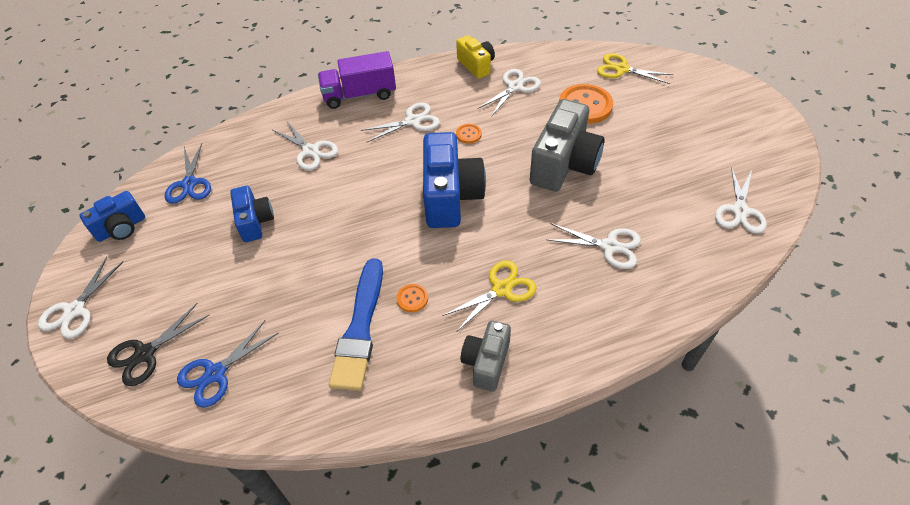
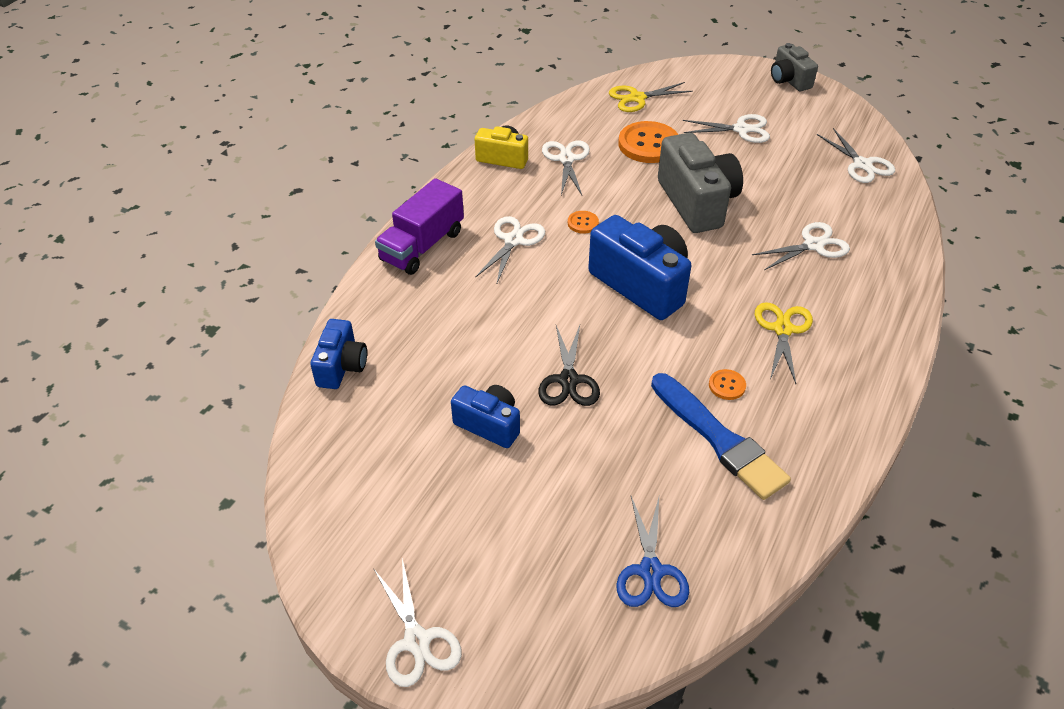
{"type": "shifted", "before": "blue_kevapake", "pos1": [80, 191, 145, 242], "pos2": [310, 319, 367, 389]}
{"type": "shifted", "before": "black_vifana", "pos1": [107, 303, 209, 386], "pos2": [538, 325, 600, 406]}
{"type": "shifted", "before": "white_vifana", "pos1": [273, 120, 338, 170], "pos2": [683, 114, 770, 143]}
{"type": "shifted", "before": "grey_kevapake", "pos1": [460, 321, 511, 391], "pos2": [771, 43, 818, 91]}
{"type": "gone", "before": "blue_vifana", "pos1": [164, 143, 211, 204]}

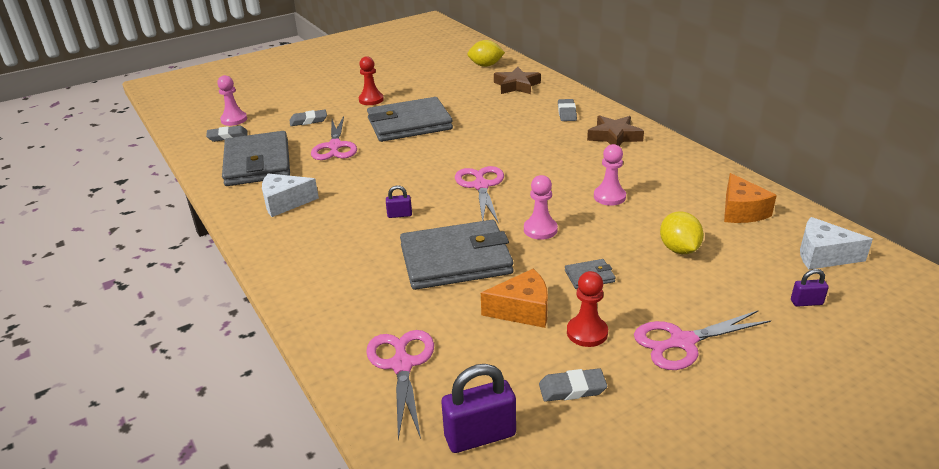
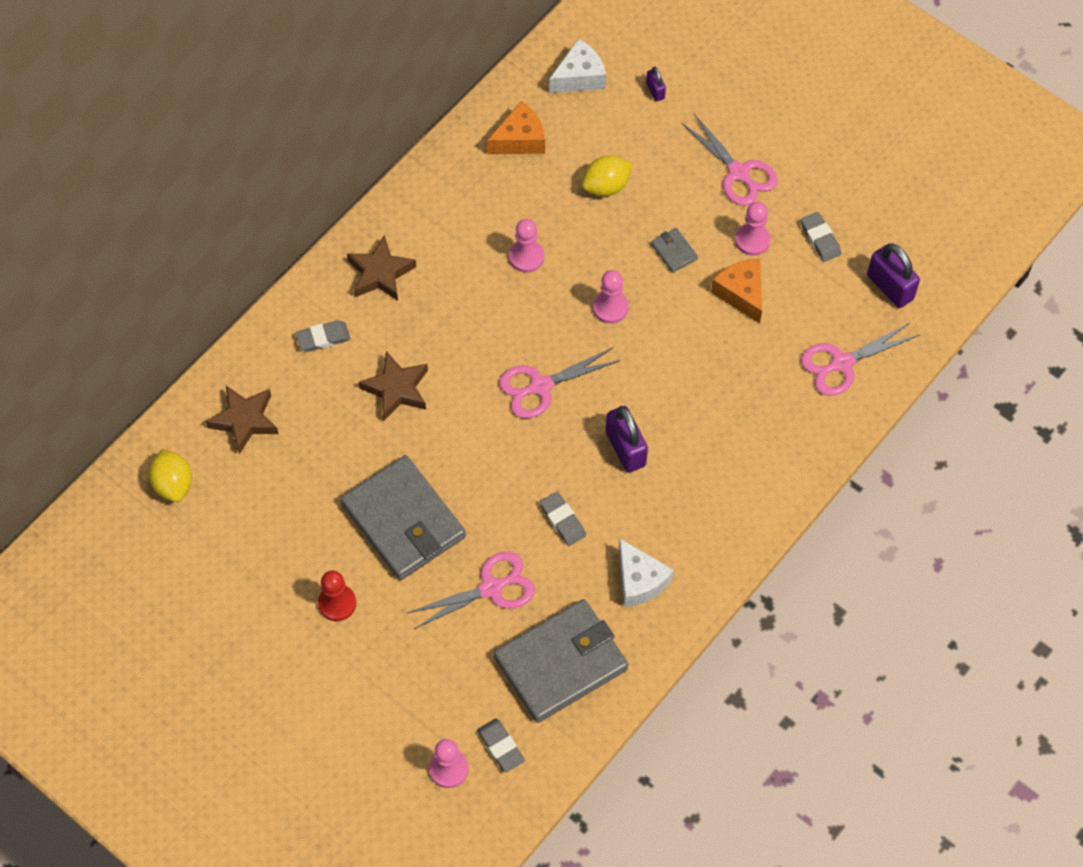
{"type": "new", "after": "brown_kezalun", "pos2": [359, 351, 428, 421]}
{"type": "shifted", "before": "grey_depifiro", "pos1": [290, 110, 327, 126], "pos2": [540, 492, 586, 546]}
{"type": "rotated", "before": "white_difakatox", "pos1": [800, 217, 873, 270], "pos2": [549, 39, 606, 93], "turn": -120}
{"type": "scaled", "before": "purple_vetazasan", "pos1": [386, 185, 412, 218], "pos2": [606, 406, 648, 473], "scale": 1.93}
{"type": "repainted", "before": "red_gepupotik", "after": "pink_gepupotik", "pos1": [567, 271, 608, 347], "pos2": [735, 202, 771, 256]}
{"type": "gone", "before": "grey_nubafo", "pos1": [400, 220, 514, 290]}

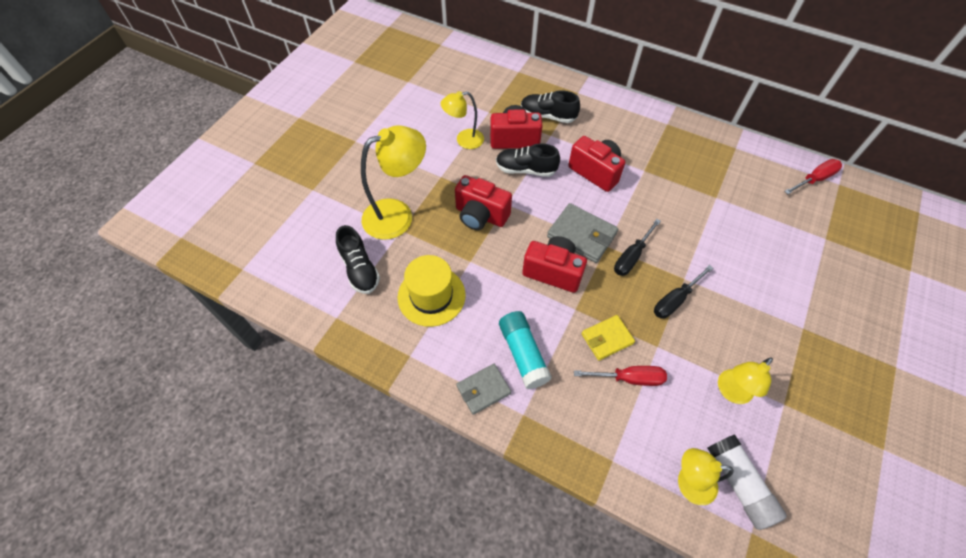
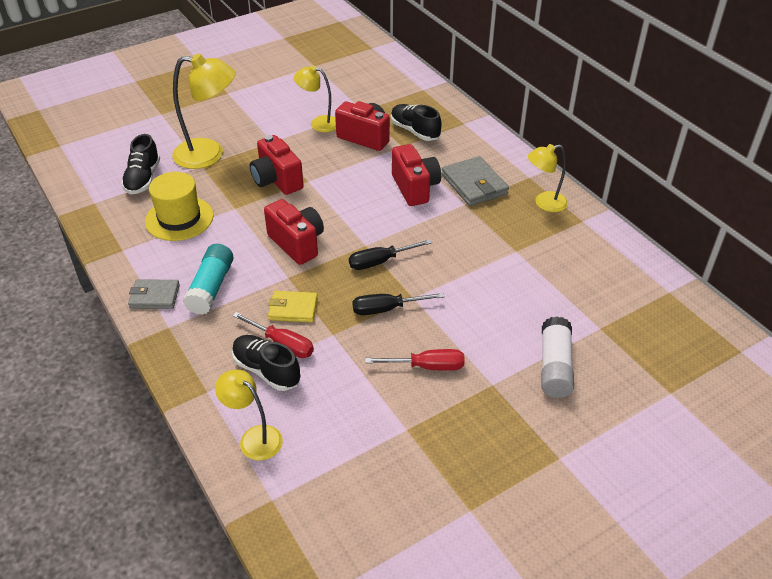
{"type": "shifted", "before": "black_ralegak", "pos1": [496, 143, 560, 177], "pos2": [232, 335, 301, 391]}
{"type": "shifted", "before": "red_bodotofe", "pos1": [784, 159, 842, 194], "pos2": [365, 349, 465, 371]}
{"type": "shifted", "before": "grey_nubafo", "pos1": [547, 203, 618, 263], "pos2": [442, 156, 509, 206]}
{"type": "shifted", "before": "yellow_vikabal", "pos1": [718, 357, 773, 404], "pos2": [528, 144, 568, 212]}
{"type": "shifted", "before": "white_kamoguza", "pos1": [707, 434, 787, 530], "pos2": [541, 316, 574, 398]}

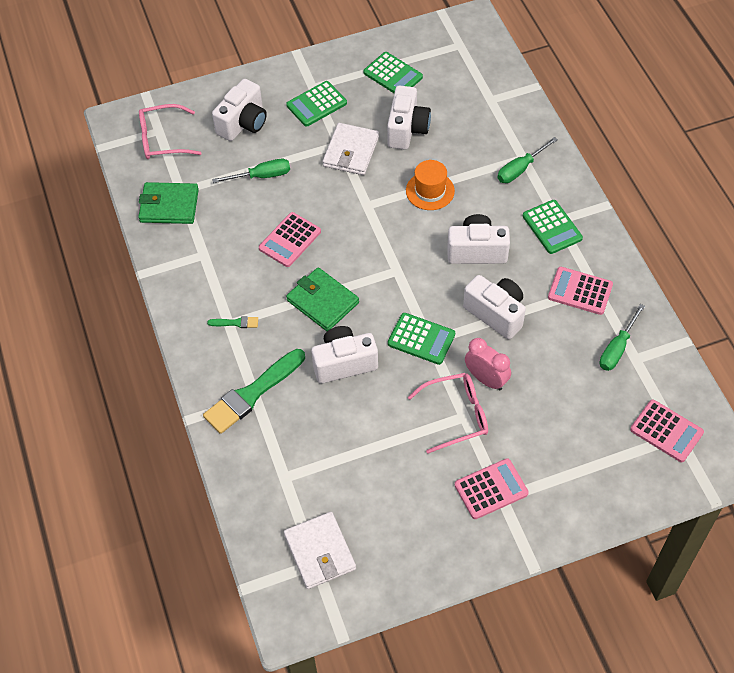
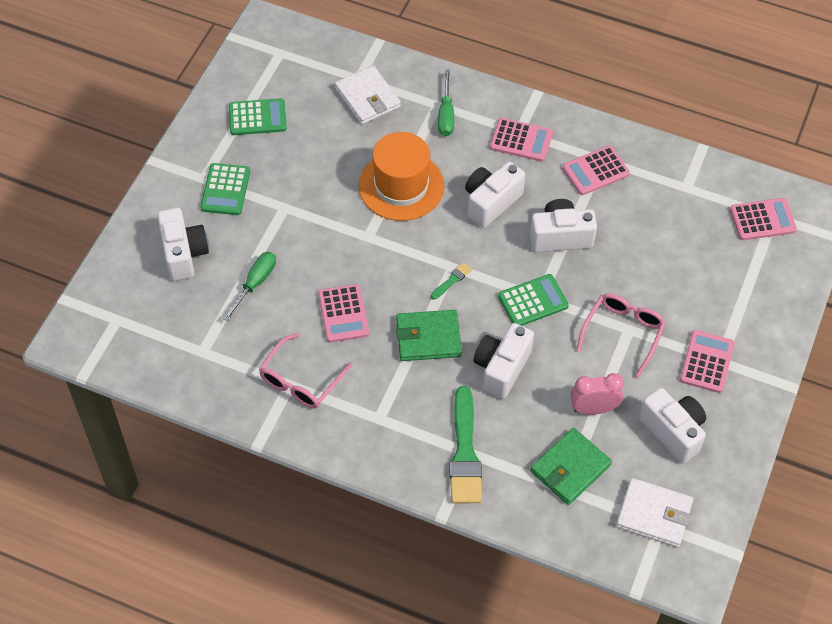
{"type": "shifted", "before": "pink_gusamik", "pos1": [139, 104, 201, 159], "pos2": [259, 333, 352, 408]}
{"type": "shifted", "before": "white_nubafo", "pos1": [323, 123, 379, 175], "pos2": [335, 66, 401, 125]}
{"type": "scaled", "before": "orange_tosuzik", "pos1": [406, 160, 455, 210], "pos2": [359, 132, 444, 221], "scale": 1.65}
{"type": "shifted", "before": "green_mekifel", "pos1": [207, 316, 258, 328], "pos2": [431, 262, 472, 300]}
{"type": "repainted", "before": "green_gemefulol", "after": "pink_gemefulol", "pos1": [523, 200, 583, 254], "pos2": [490, 118, 553, 162]}
{"type": "shifted", "before": "green_nubafo", "pos1": [138, 182, 199, 224], "pos2": [530, 428, 612, 505]}
{"type": "shifted", "before": "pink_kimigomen", "pos1": [465, 338, 511, 390], "pos2": [570, 373, 624, 415]}
{"type": "shifted", "before": "white_kevapake", "pos1": [387, 85, 431, 150], "pos2": [639, 388, 706, 464]}
{"type": "gone", "before": "green_bodotofe", "pos1": [600, 304, 645, 371]}

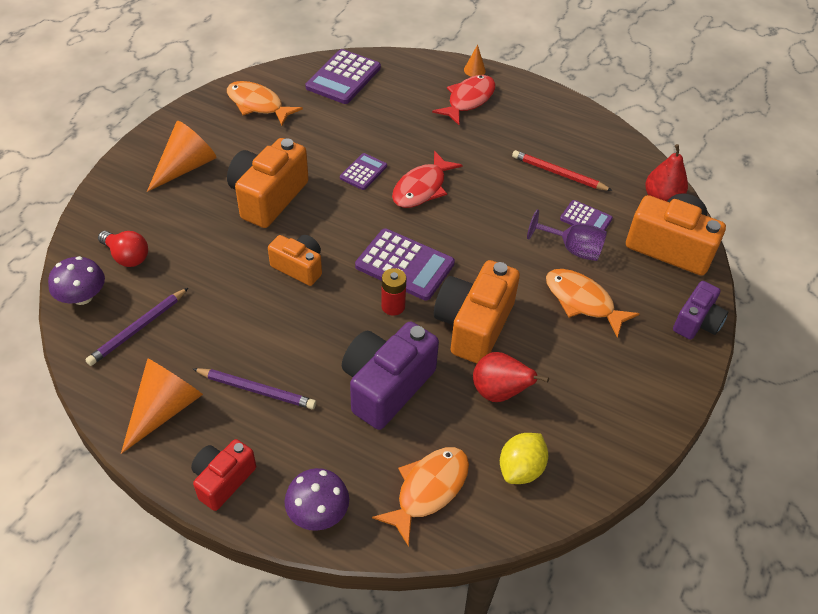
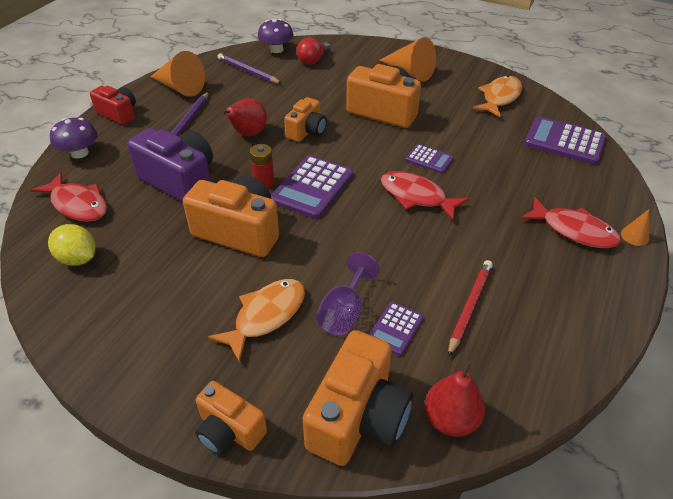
{"type": "repainted", "before": "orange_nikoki", "after": "red_nikoki", "pos1": [372, 447, 469, 547], "pos2": [31, 172, 107, 222]}
{"type": "repainted", "before": "purple_kevapake", "after": "orange_kevapake", "pos1": [673, 281, 728, 340], "pos2": [195, 381, 267, 455]}
{"type": "shifted", "before": "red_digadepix", "pos1": [473, 352, 549, 402], "pos2": [221, 98, 267, 136]}

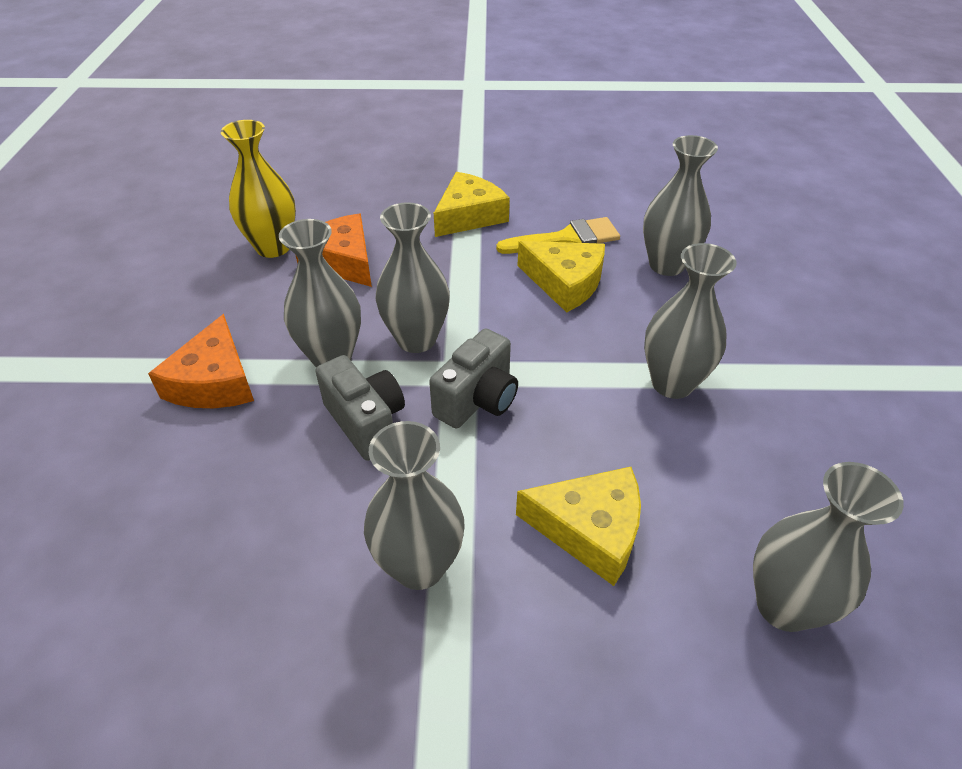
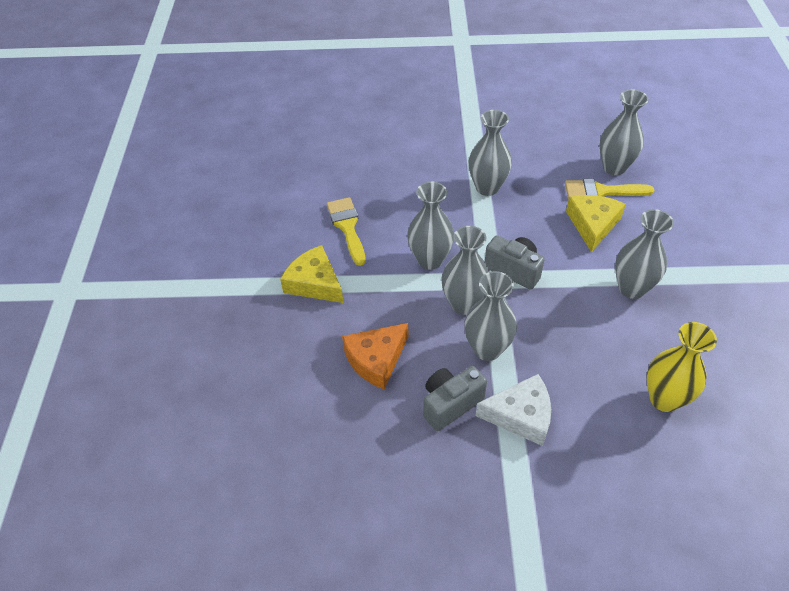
{"type": "shifted", "before": "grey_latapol", "pos1": [643, 135, 718, 276], "pos2": [407, 182, 454, 270]}
{"type": "shifted", "before": "grey_kevapake", "pos1": [315, 355, 405, 461], "pos2": [423, 366, 487, 431]}
{"type": "repainted", "before": "orange_difakatox", "after": "white_difakatox", "pos1": [148, 314, 254, 408], "pos2": [475, 374, 551, 446]}
{"type": "new", "after": "yellow_mekifel", "pos2": [565, 179, 654, 199]}
{"type": "shifted", "before": "yellow_latapol", "pos1": [221, 120, 296, 258], "pos2": [647, 322, 717, 412]}
{"type": "gone", "before": "yellow_difakatox", "pos1": [517, 241, 605, 313]}

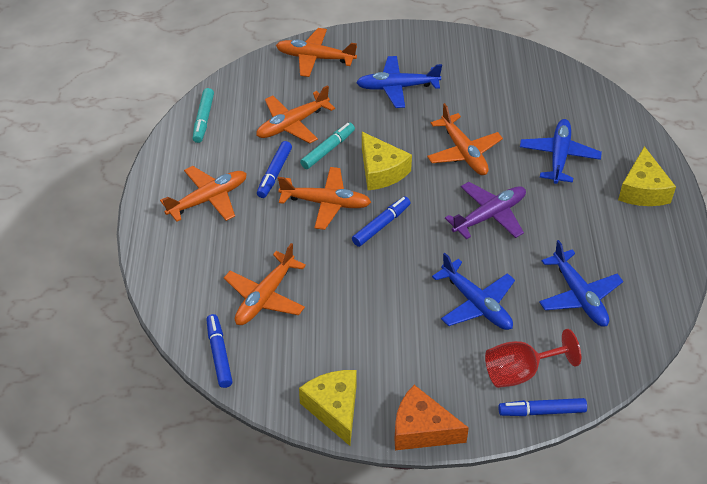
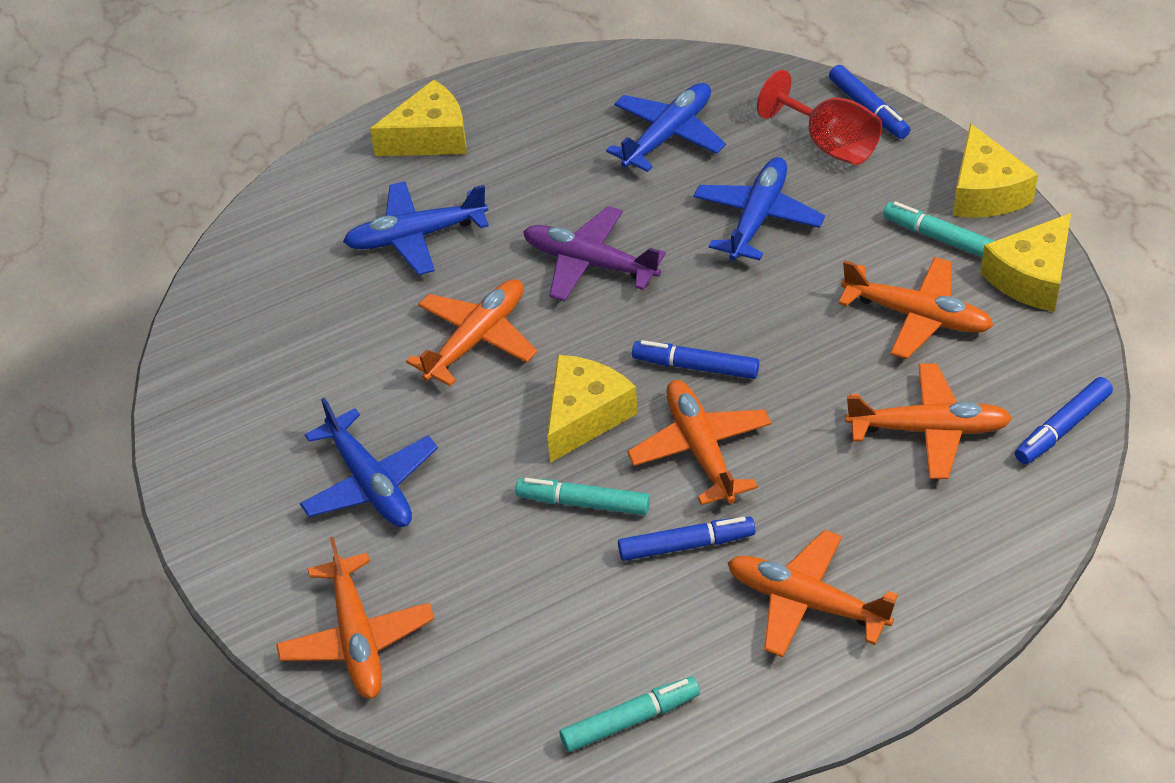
{"type": "shifted", "before": "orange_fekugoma", "pos1": [256, 85, 335, 143], "pos2": [838, 257, 994, 359]}
{"type": "new", "after": "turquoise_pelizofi", "pos2": [883, 202, 995, 258]}
{"type": "repainted", "before": "orange_difakatox", "after": "yellow_difakatox", "pos1": [394, 385, 469, 450], "pos2": [953, 123, 1038, 218]}

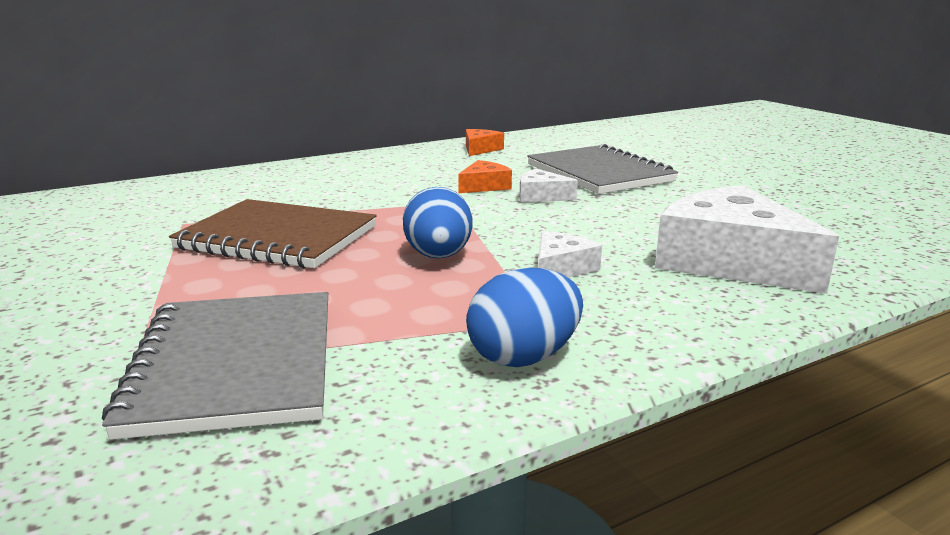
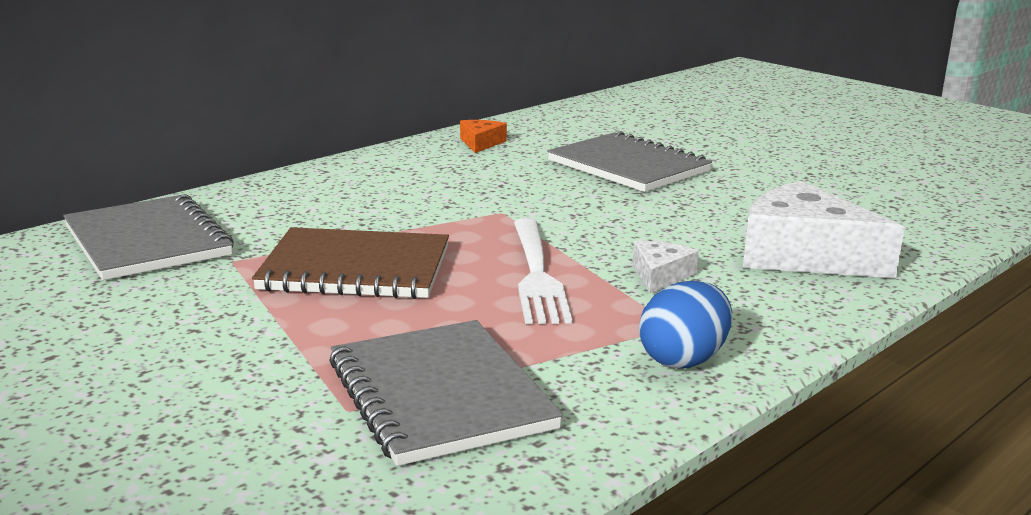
{"type": "new", "after": "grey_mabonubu", "pos2": [63, 194, 234, 280]}
{"type": "swapped", "before": "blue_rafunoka", "after": "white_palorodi", "pos1": [403, 187, 473, 259], "pos2": [514, 218, 572, 324]}
{"type": "gone", "before": "orange_difakatox", "pos1": [458, 160, 512, 193]}
{"type": "gone", "before": "white_difakatox", "pos1": [519, 168, 578, 202]}

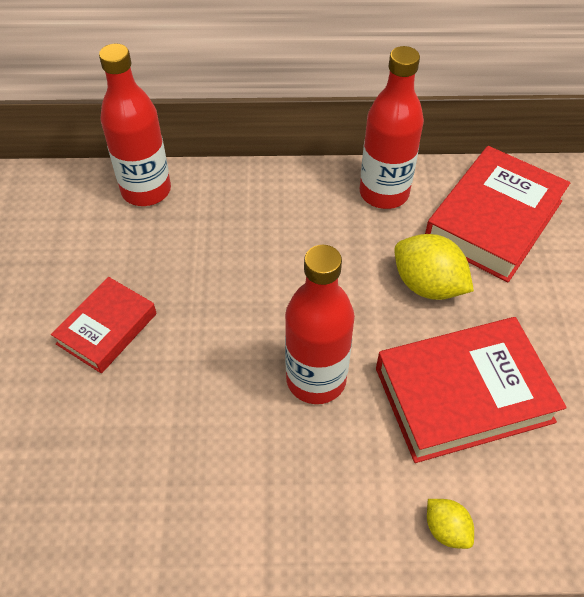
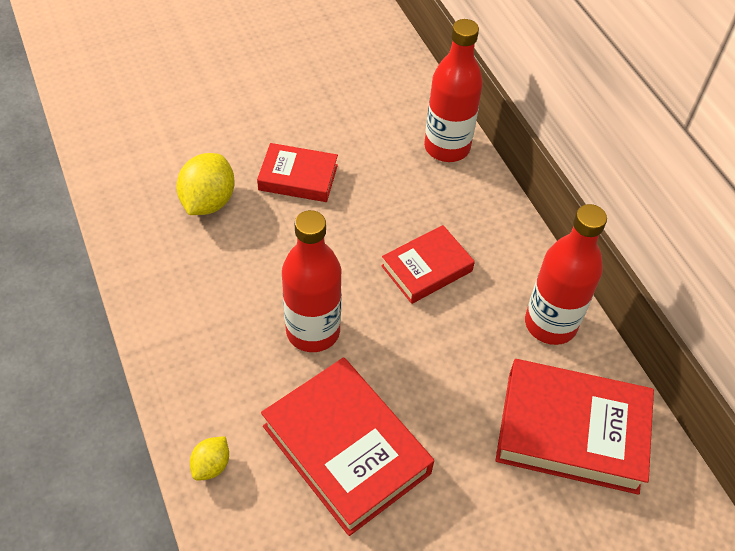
{"type": "shifted", "before": "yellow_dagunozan", "pos1": [394, 234, 474, 300], "pos2": [176, 153, 235, 215]}
{"type": "new", "after": "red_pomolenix", "pos2": [381, 225, 475, 304]}

